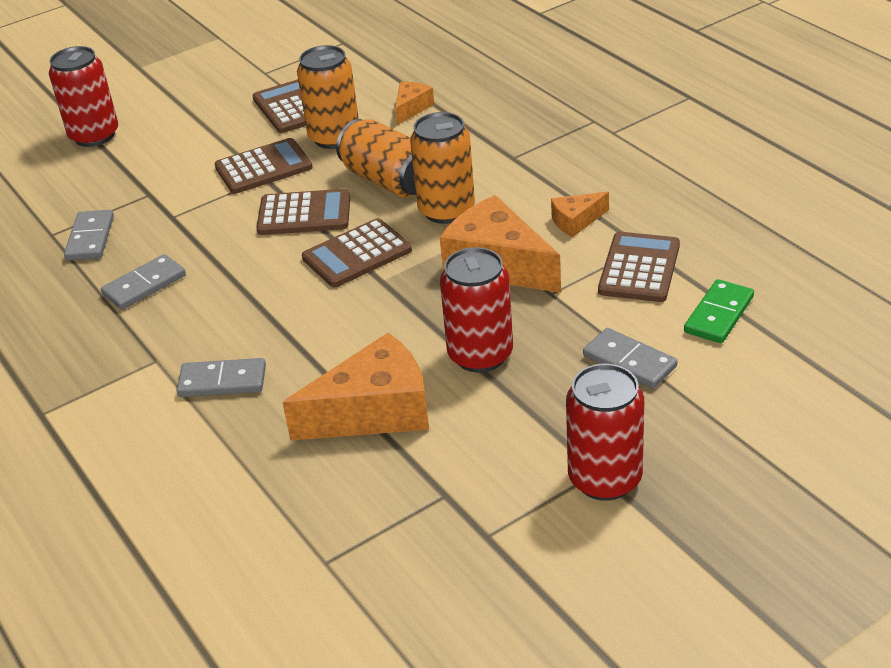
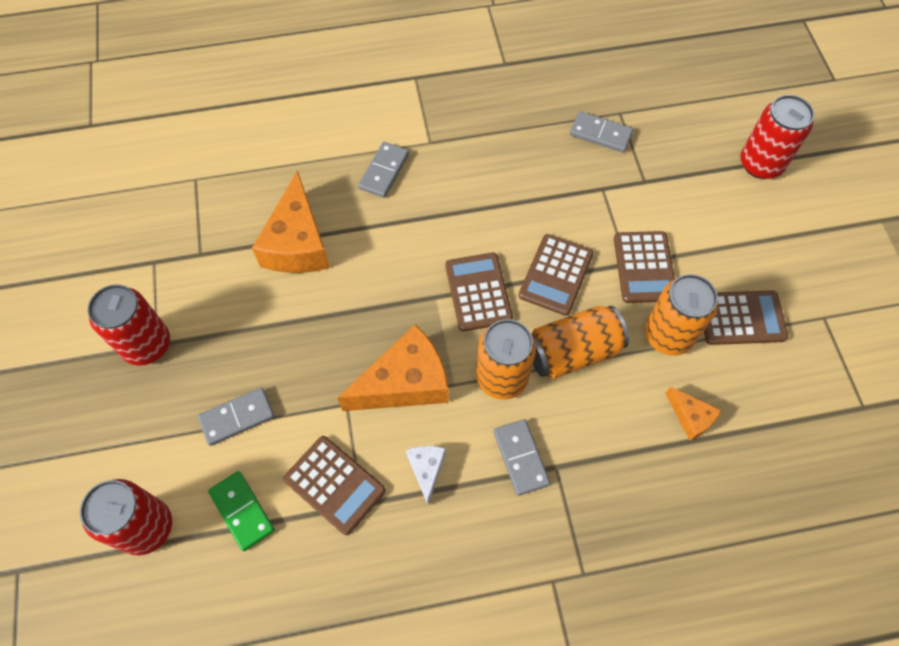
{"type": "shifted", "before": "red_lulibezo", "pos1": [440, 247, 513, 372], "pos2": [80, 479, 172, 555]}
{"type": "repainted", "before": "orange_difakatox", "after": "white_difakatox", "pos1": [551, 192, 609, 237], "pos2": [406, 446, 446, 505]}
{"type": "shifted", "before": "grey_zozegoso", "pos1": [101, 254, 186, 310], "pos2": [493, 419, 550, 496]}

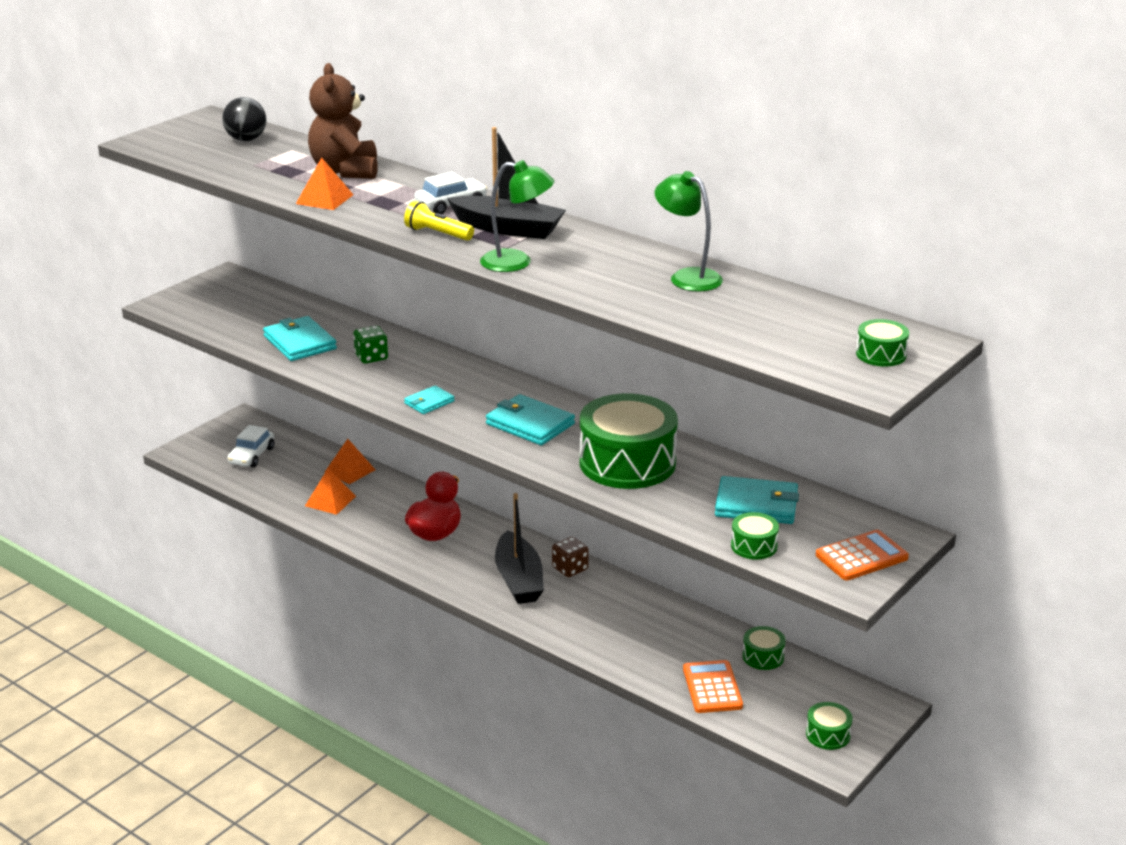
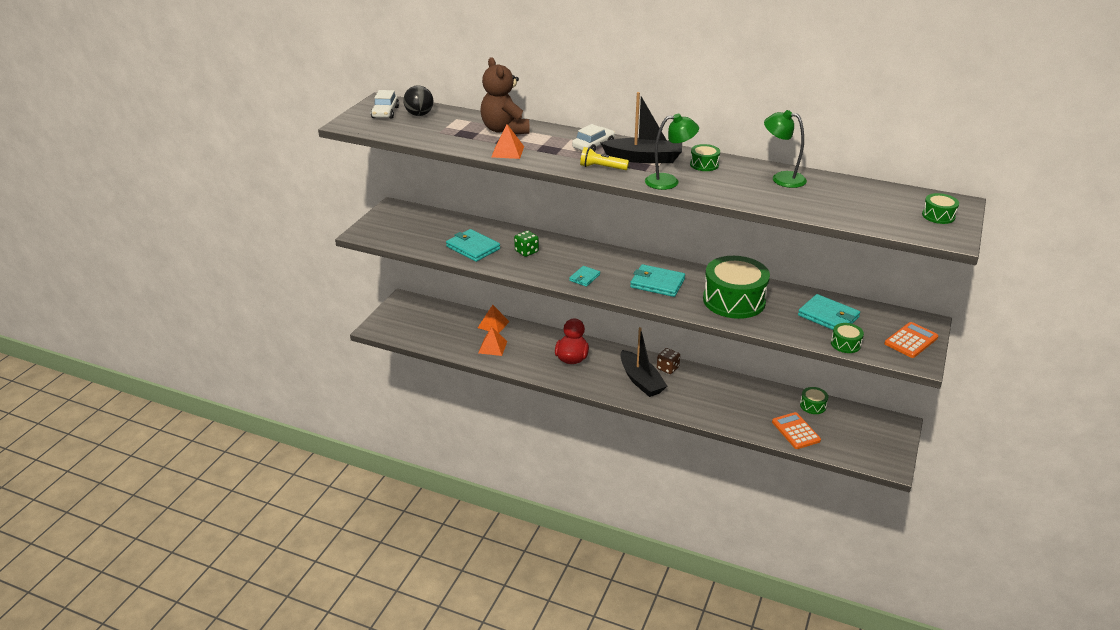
{"type": "shifted", "before": "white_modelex", "pos1": [227, 425, 274, 467], "pos2": [371, 90, 399, 119]}
{"type": "shifted", "before": "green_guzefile", "pos1": [806, 702, 853, 750], "pos2": [690, 144, 720, 171]}
{"type": "rotated", "before": "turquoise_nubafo", "pos1": [715, 476, 799, 524], "pos2": [798, 294, 860, 330], "turn": 45}

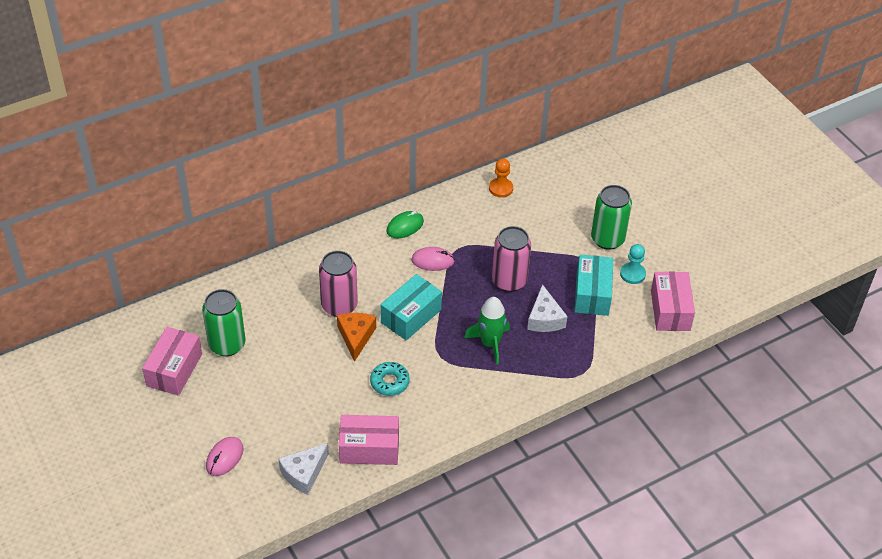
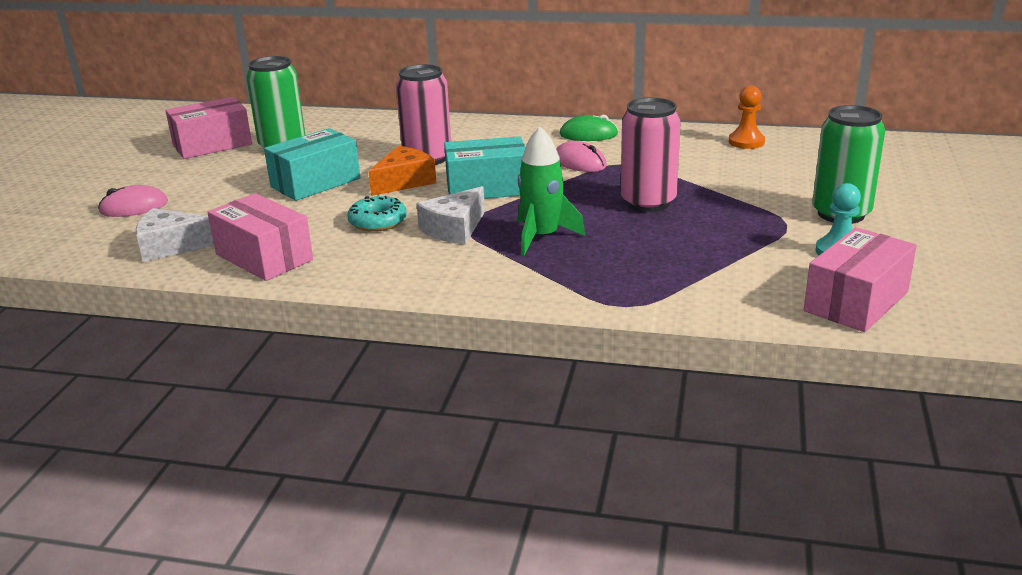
{"type": "shifted", "before": "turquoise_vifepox", "pos1": [574, 254, 613, 316], "pos2": [264, 128, 360, 201]}
{"type": "shifted", "before": "white_difakatox", "pos1": [527, 284, 567, 332], "pos2": [416, 186, 485, 245]}

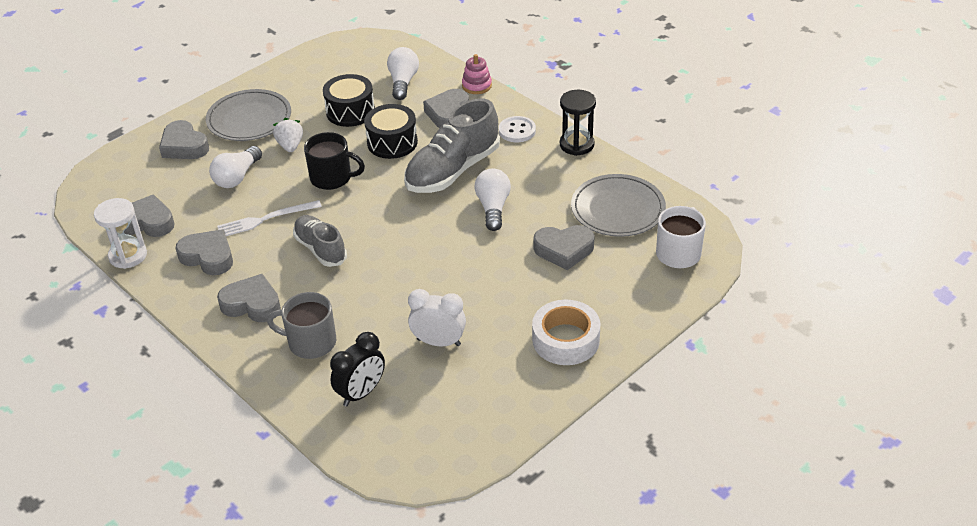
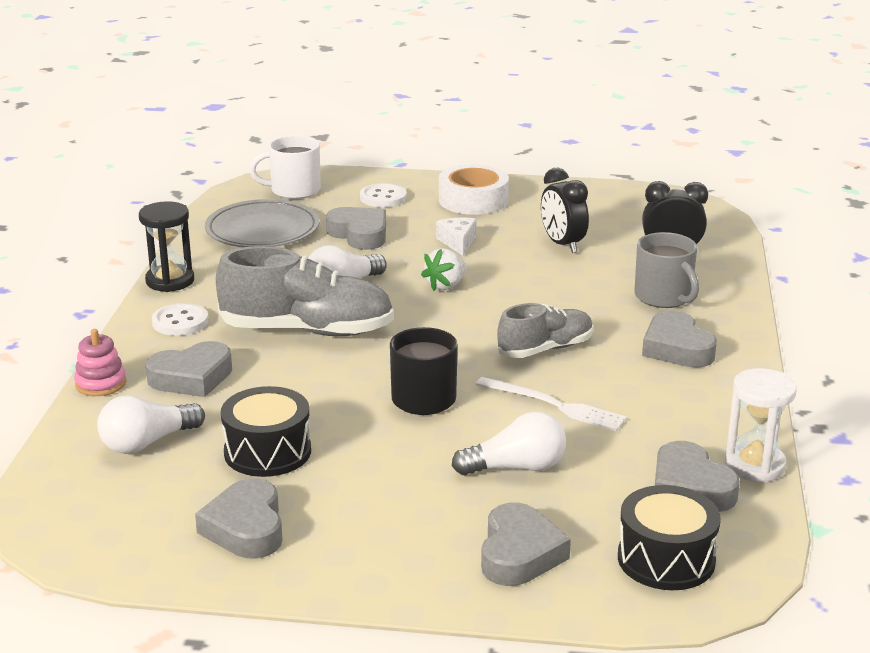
{"type": "shifted", "before": "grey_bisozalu", "pos1": [175, 229, 233, 275], "pos2": [195, 479, 283, 559]}
{"type": "new", "after": "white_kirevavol", "pos2": [360, 183, 407, 207]}
{"type": "shifted", "before": "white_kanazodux", "pos1": [273, 118, 303, 152], "pos2": [421, 248, 466, 291]}
{"type": "new", "after": "white_difakatox", "pos2": [436, 218, 477, 256]}
{"type": "rotated", "before": "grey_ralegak", "pos1": [293, 215, 347, 267], "pos2": [497, 303, 593, 358], "turn": -135}
{"type": "repainted", "before": "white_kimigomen", "after": "black_kimigomen", "pos1": [408, 289, 466, 347], "pos2": [541, 168, 589, 253]}
{"type": "shifted", "before": "black_guzefile", "pos1": [364, 104, 418, 159], "pos2": [618, 485, 721, 590]}
{"type": "gone", "before": "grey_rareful", "pos1": [206, 89, 291, 141]}

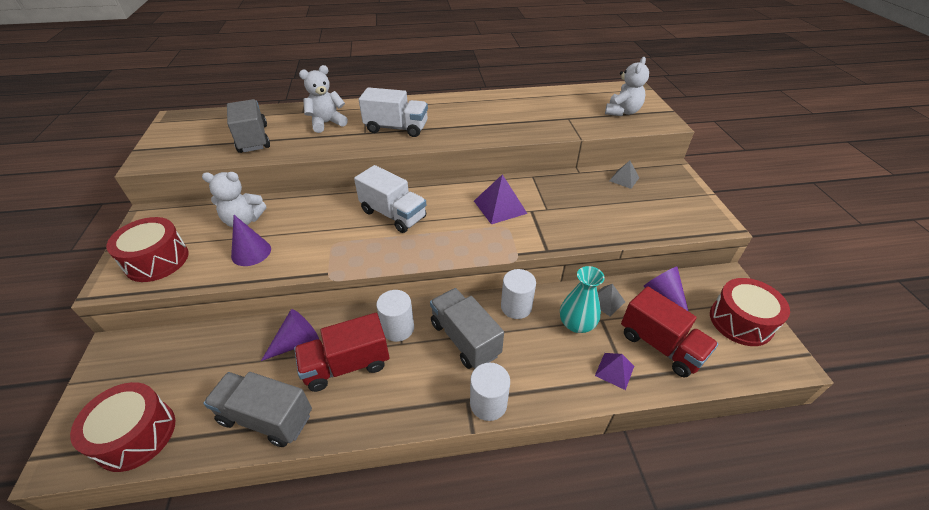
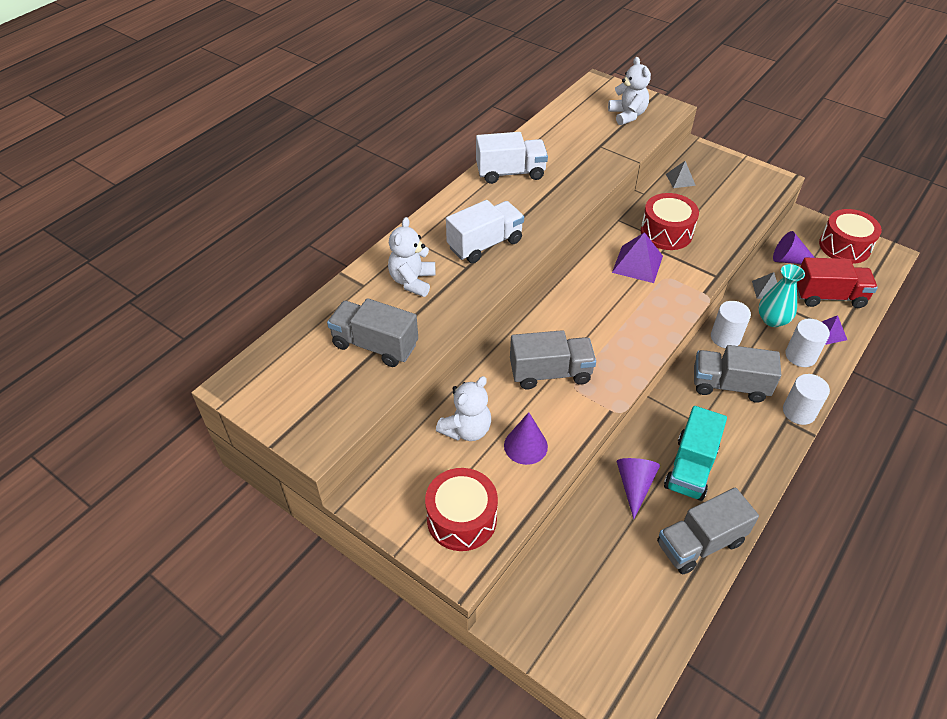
{"type": "shifted", "before": "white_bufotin", "pos1": [354, 165, 426, 233], "pos2": [476, 132, 548, 184]}
{"type": "new", "after": "grey_bufotin", "pos2": [510, 330, 596, 389]}
{"type": "shifted", "before": "red_guzefile", "pos1": [70, 382, 175, 472], "pos2": [641, 193, 699, 250]}
{"type": "repainted", "before": "red_bufotin", "after": "turquoise_bufotin", "pos1": [294, 313, 389, 392], "pos2": [664, 406, 727, 501]}
{"type": "shifted", "before": "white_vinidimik", "pos1": [376, 290, 414, 342], "pos2": [785, 319, 830, 367]}

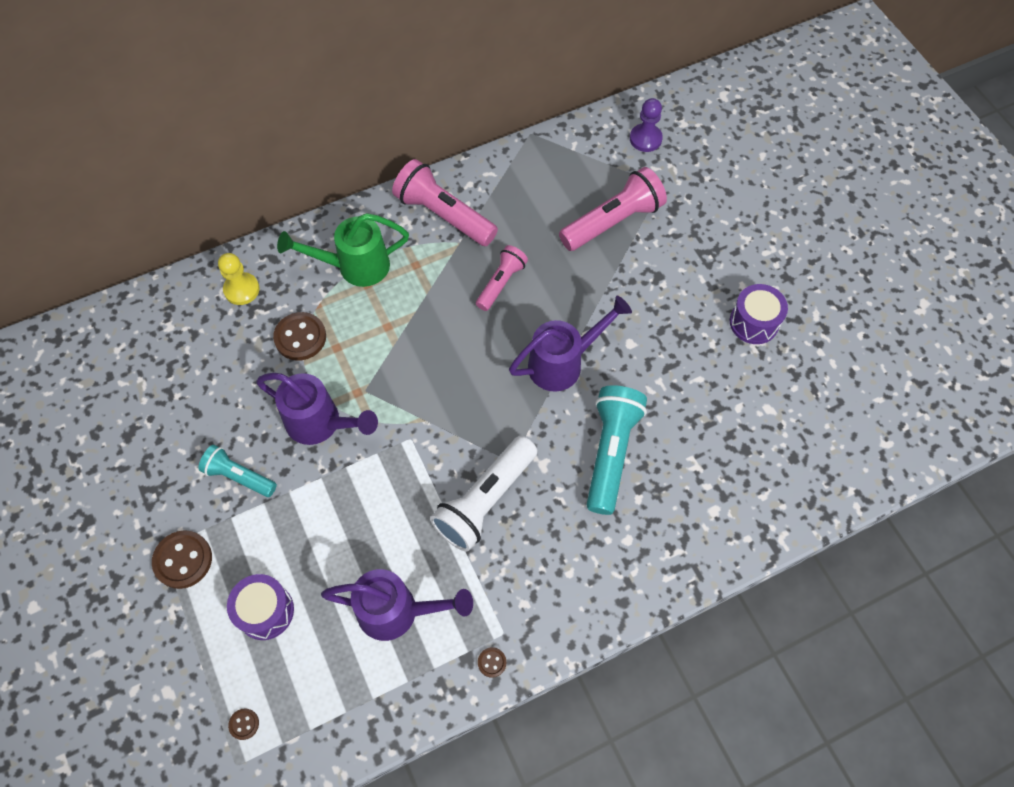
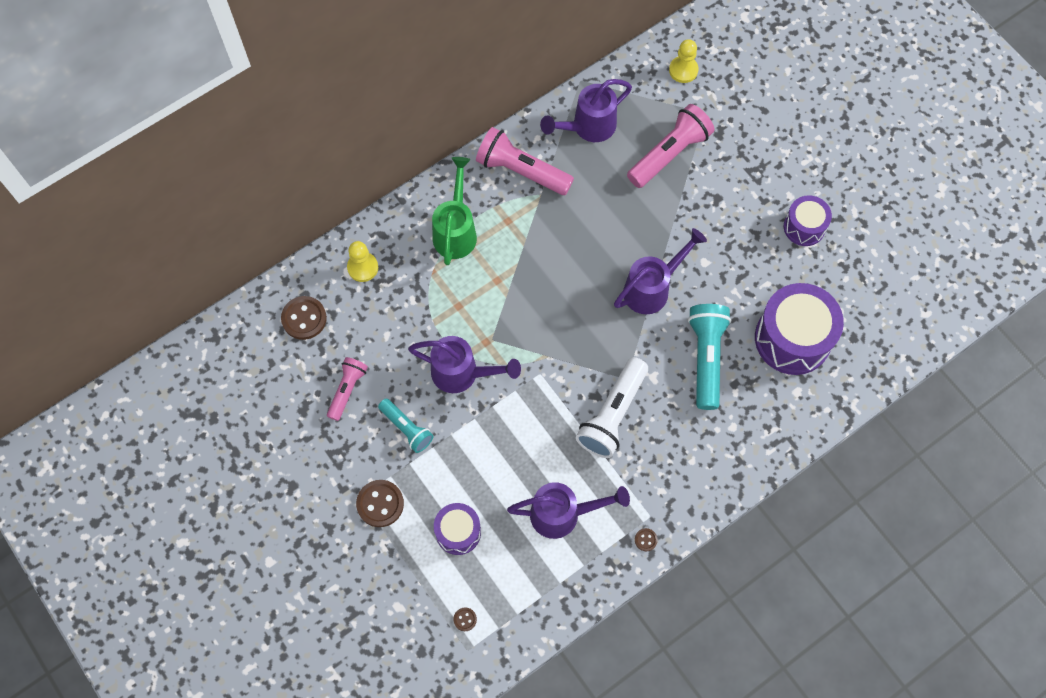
{"type": "shifted", "before": "brown_kirevavol", "pos1": [273, 312, 326, 361], "pos2": [281, 296, 327, 340]}
{"type": "shifted", "before": "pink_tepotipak", "pos1": [476, 245, 528, 311], "pos2": [327, 357, 368, 421]}
{"type": "rotated", "before": "turquoise_tepotipak", "pos1": [198, 445, 277, 497], "pos2": [378, 398, 434, 453], "turn": -150}
{"type": "rotated", "before": "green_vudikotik", "pos1": [277, 213, 409, 287], "pos2": [432, 157, 477, 265], "turn": 120}
{"type": "new", "after": "purple_vudikotik", "pos2": [540, 79, 632, 142]}
{"type": "repainted", "before": "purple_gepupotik", "after": "yellow_gepupotik", "pos1": [630, 98, 663, 152], "pos2": [669, 39, 699, 83]}
{"type": "new", "after": "purple_guzefile", "pos2": [755, 283, 844, 375]}

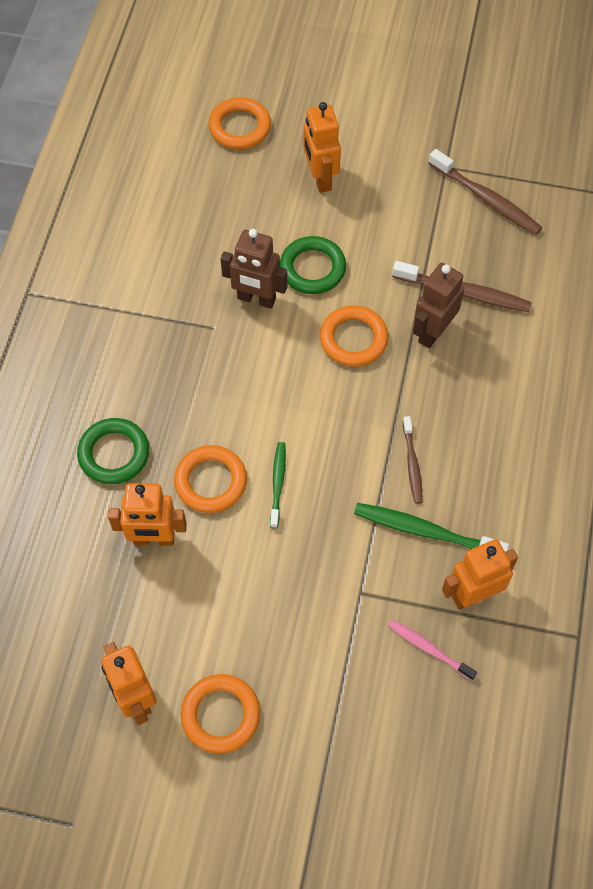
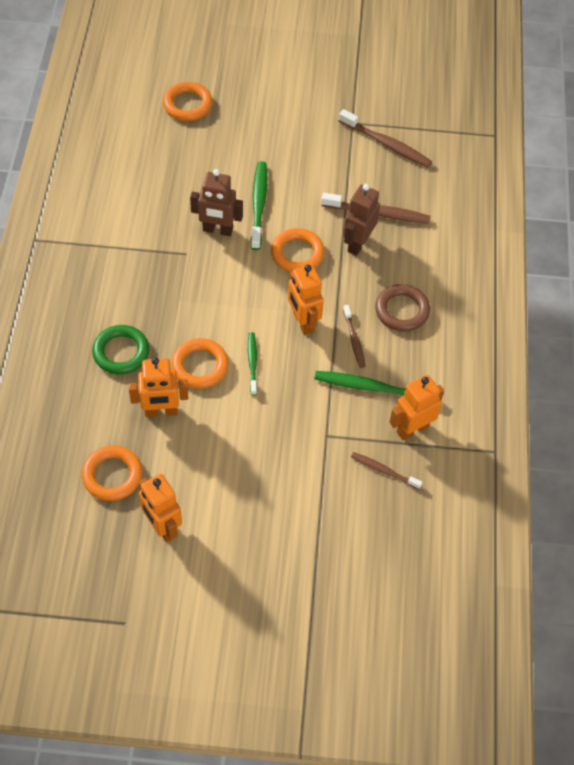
{"type": "shifted", "before": "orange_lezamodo", "pos1": [181, 674, 260, 754], "pos2": [82, 445, 142, 501]}
{"type": "swapped", "before": "green_lezamodo", "after": "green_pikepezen", "pos1": [280, 236, 346, 294], "pos2": [250, 161, 267, 250]}
{"type": "shifted", "before": "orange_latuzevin", "pos1": [303, 102, 341, 193], "pos2": [288, 264, 324, 335]}
{"type": "repainted", "before": "pink_pikepezen", "after": "brown_pikepezen", "pos1": [388, 620, 477, 681], "pos2": [351, 452, 423, 489]}
{"type": "new", "after": "brown_lezamodo", "pos2": [375, 284, 430, 332]}

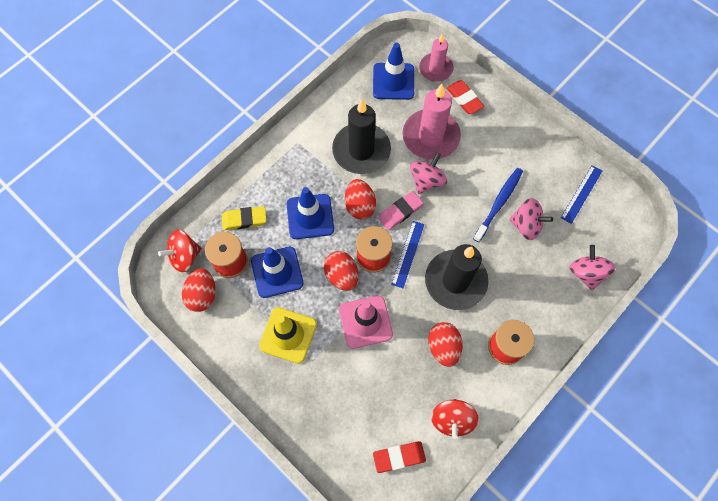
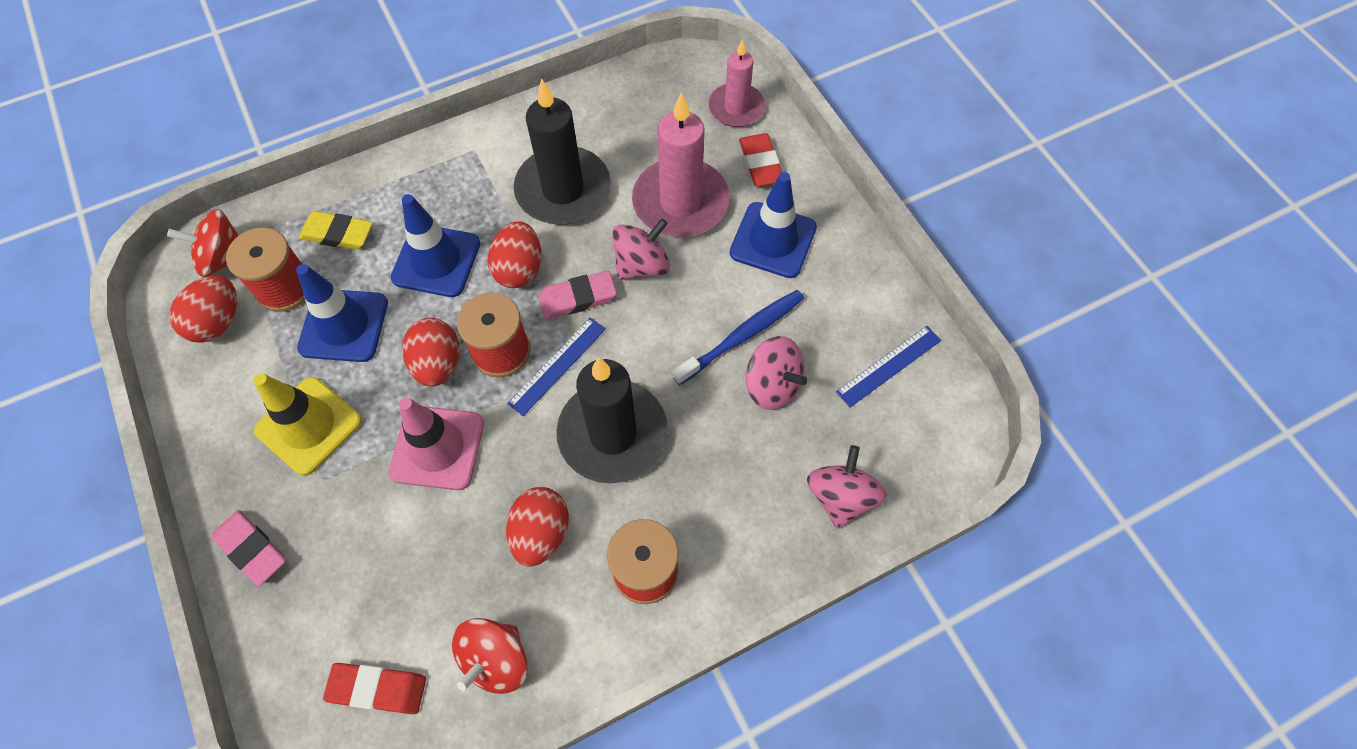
{"type": "new", "after": "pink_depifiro", "pos2": [212, 510, 286, 586]}
{"type": "shifted", "before": "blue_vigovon", "pos1": [373, 43, 414, 100], "pos2": [730, 172, 817, 278]}

